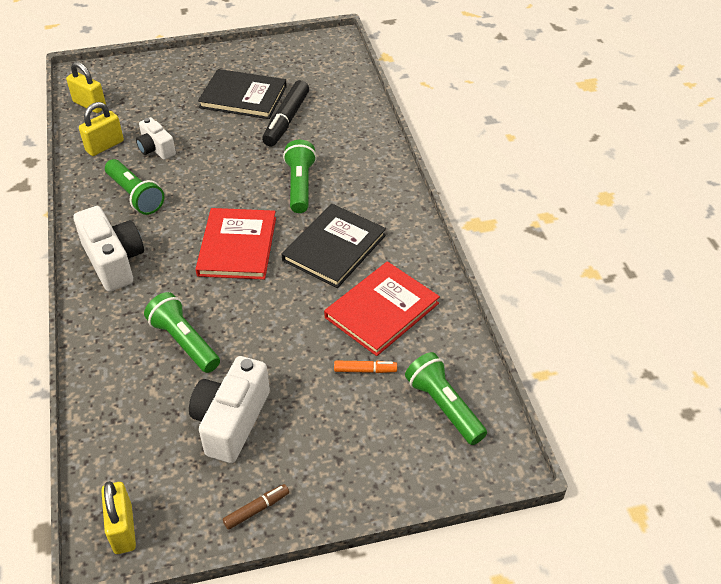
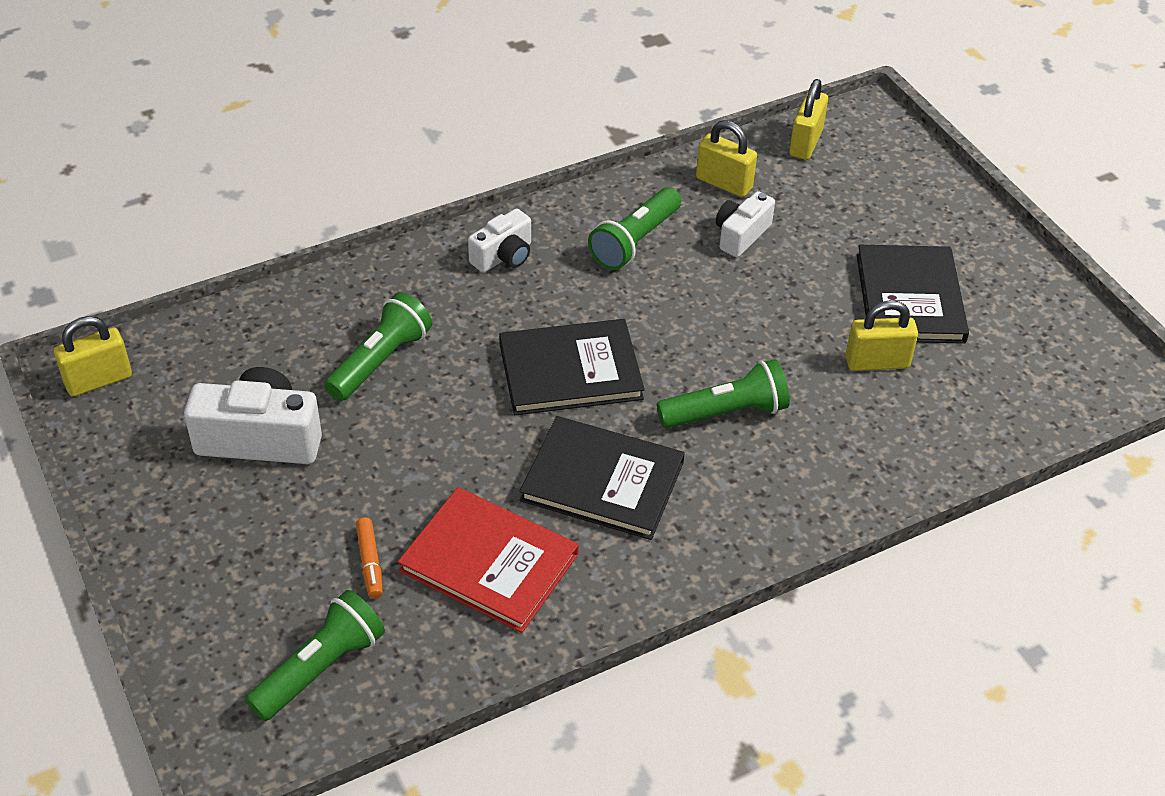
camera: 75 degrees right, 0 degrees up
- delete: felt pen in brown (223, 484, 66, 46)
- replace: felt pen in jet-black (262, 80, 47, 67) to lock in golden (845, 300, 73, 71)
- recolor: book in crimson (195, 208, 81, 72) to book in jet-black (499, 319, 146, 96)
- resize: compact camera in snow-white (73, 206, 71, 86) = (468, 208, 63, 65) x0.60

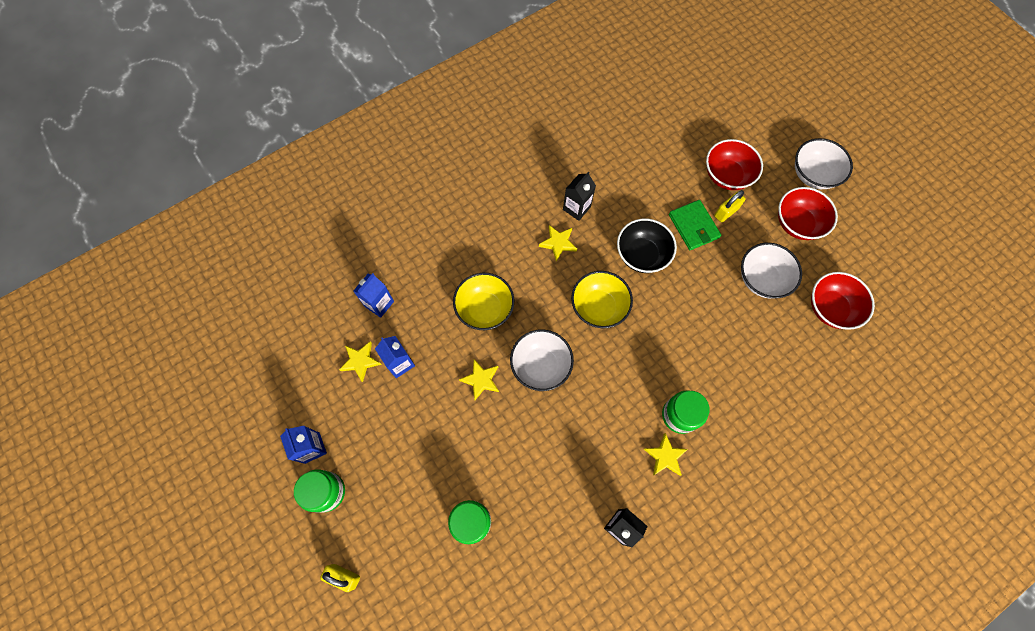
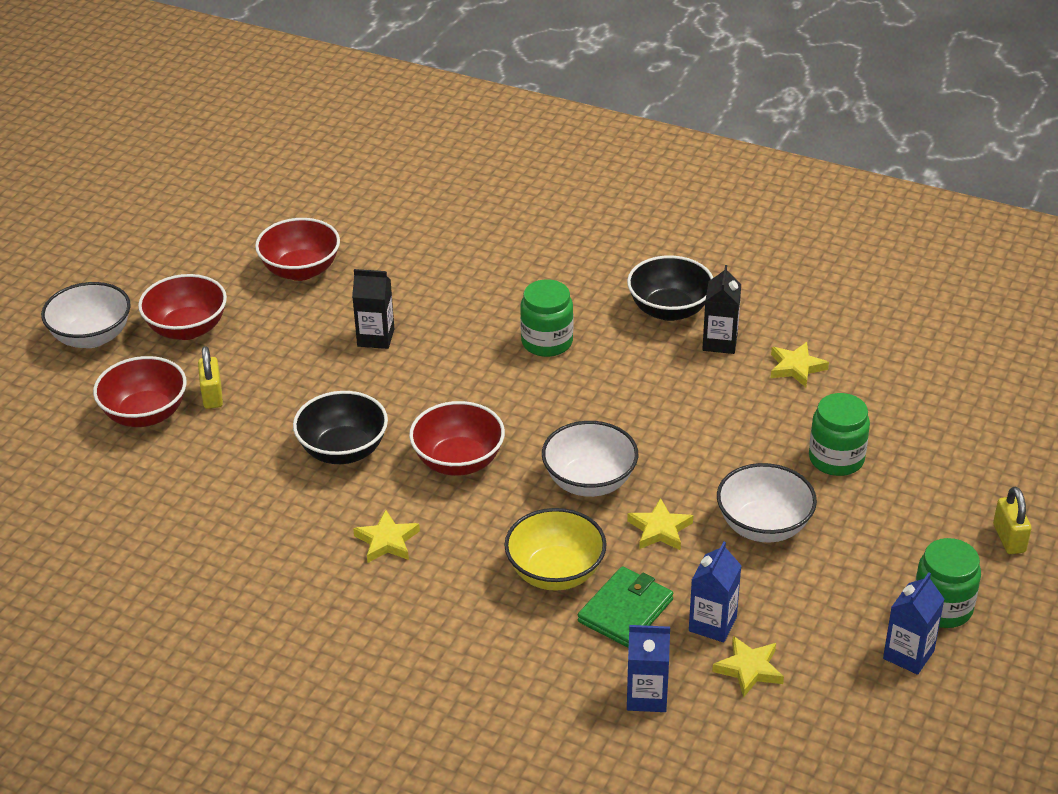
camera: 120 degrees left, 30 degrees down
- insert: deep dish in jet-black (627, 255, 86, 66)
- move: carton in jet-black (563, 171, 33, 50) to (352, 269, 42, 80)
- move: star shape in golden (644, 433, 44, 43) to (771, 342, 58, 45)
- move: billfold in emerald (669, 200, 52, 50) to (578, 566, 95, 82)
- move: deep dish in snow-white (741, 243, 61, 55) to (717, 463, 100, 79)
- recolor: deep dish in golden (571, 271, 62, 57) to deep dish in crimson (409, 401, 96, 75)
- rotate: lock in golden (714, 190, 32, 32) = (198, 346, 25, 63) 60 degrees clockwise

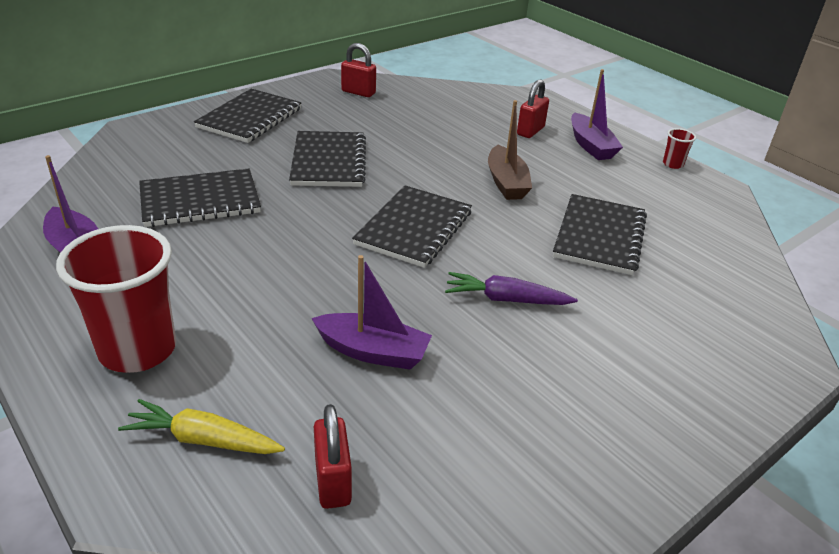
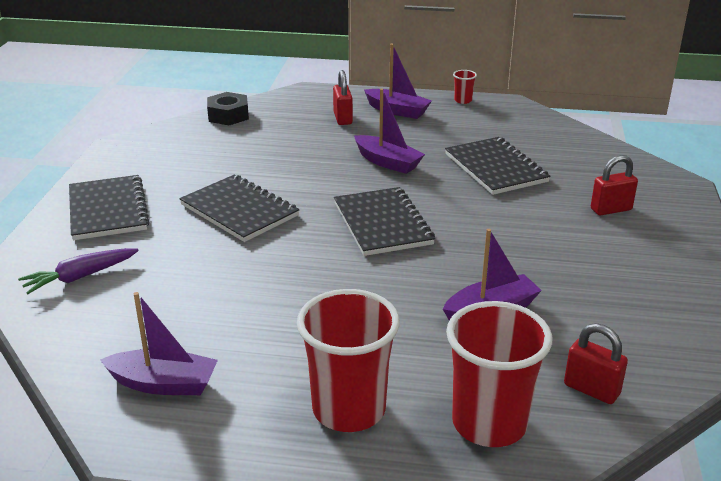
camera: 40 degrees left, 5 degrees down
- delete: notebook in jet-black (139, 169, 122, 58)
- insert: nut in jet-black (207, 92, 42, 33)
- move: lock in crimson (341, 43, 35, 54) to (591, 155, 47, 60)
- move: root vegetable in purple (445, 272, 133, 33) to (18, 248, 121, 46)
- replace: root vegetable in golden (118, 399, 167, 55) to tumbler in crimson (446, 301, 106, 146)
- recolor: boat in brown (488, 100, 44, 100) to boat in purple (354, 88, 71, 86)

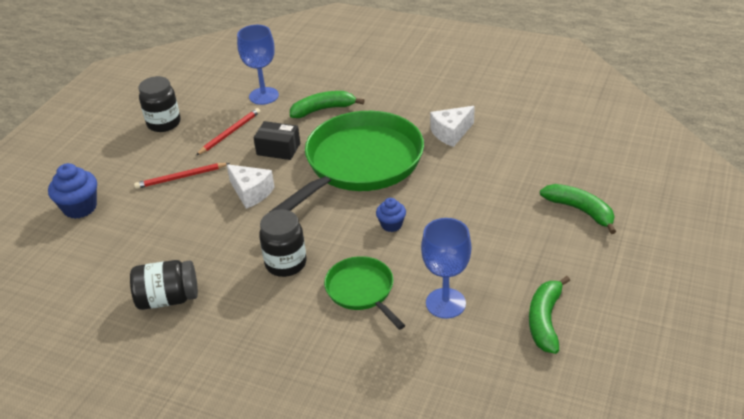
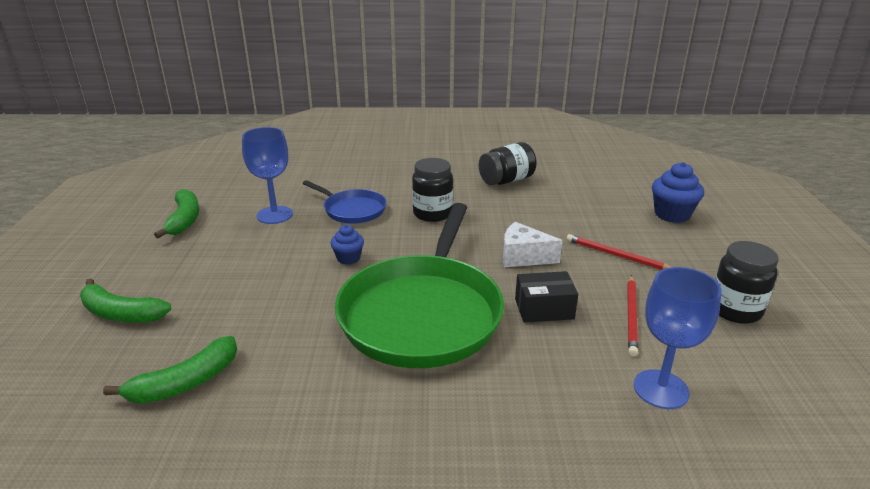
camera: 155 degrees right, 10 degrees down
- delete: cheese in snow-white (430, 106, 45, 41)
- move: banana in emerald (290, 91, 75, 27) to (103, 336, 134, 68)
- recolor: frying pan in emerald (324, 256, 81, 74) to frying pan in blue (302, 180, 85, 44)
- rotate: lead pencil in crimson (134, 163, 96, 26) = (567, 234, 105, 36) 105 degrees counterclockwise

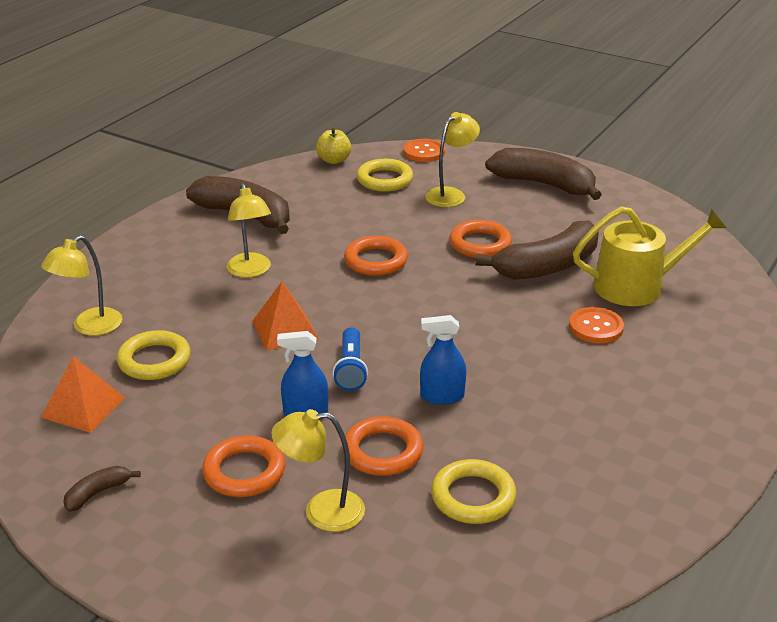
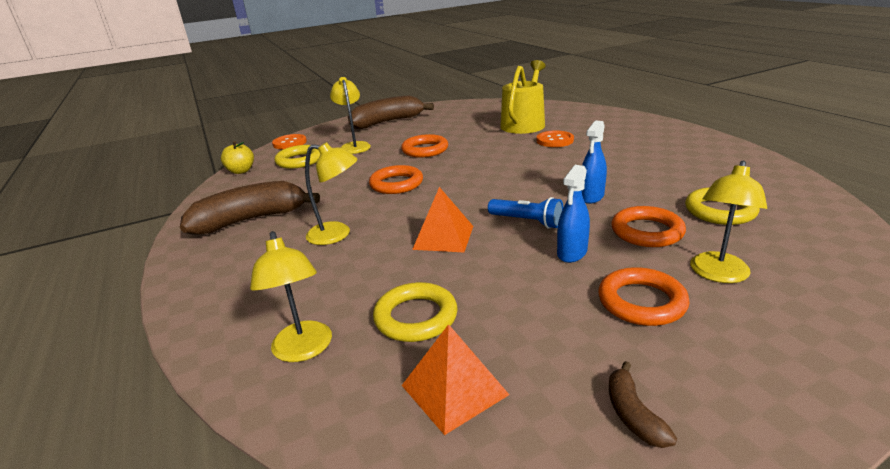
camera: 55 degrees left, 5 degrees down
- delete: banana in brown (475, 221, 124, 58)

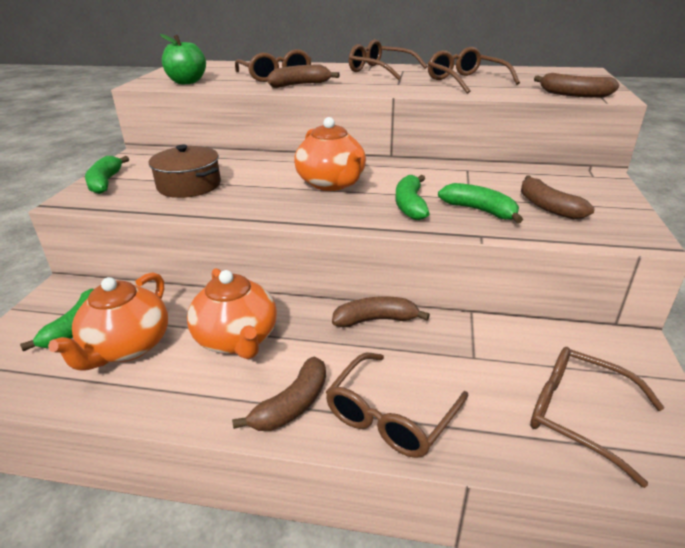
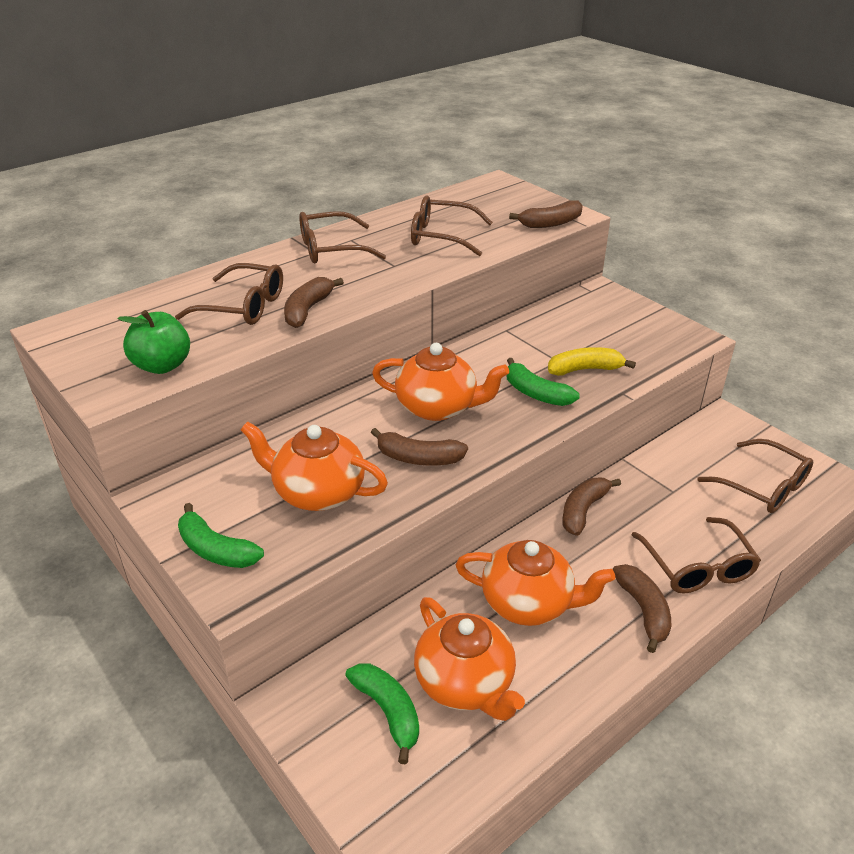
camera: 50 degrees left, 5 degrees up
- move: banana in brown (521, 176, 74, 43) to (371, 428, 97, 37)
- replace: pot in brown (149, 145, 72, 53) to china teapot in orange (241, 421, 147, 90)
- recolor: banana in emerald (438, 183, 85, 40) to banana in golden (548, 347, 88, 29)
- rotate: glasses in brown (530, 347, 134, 141) = (698, 439, 115, 74) 120 degrees counterclockwise

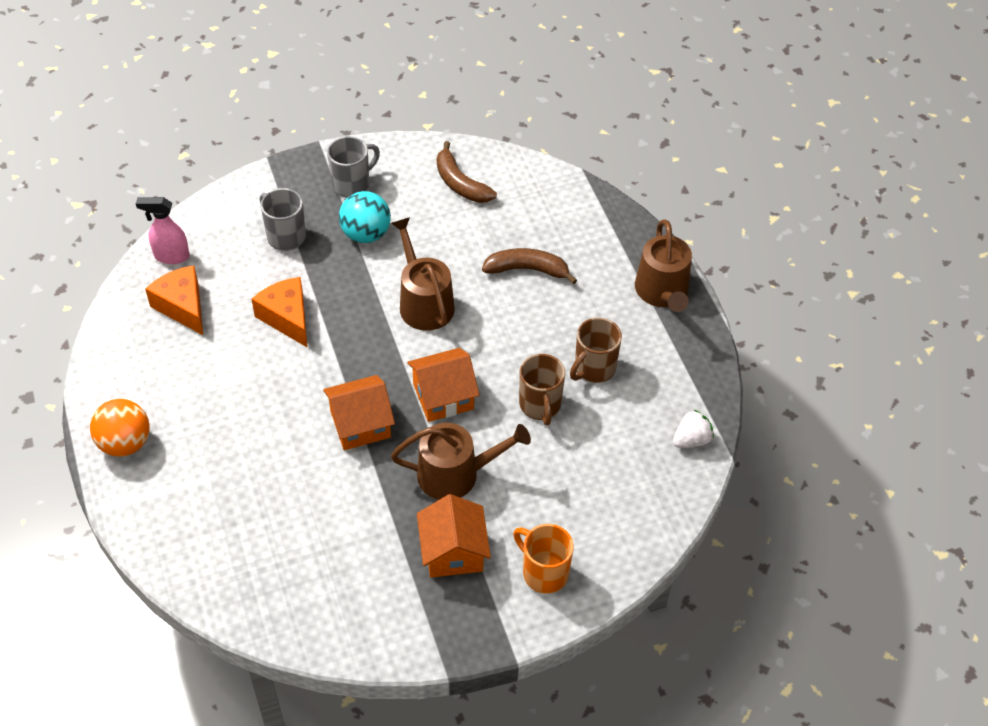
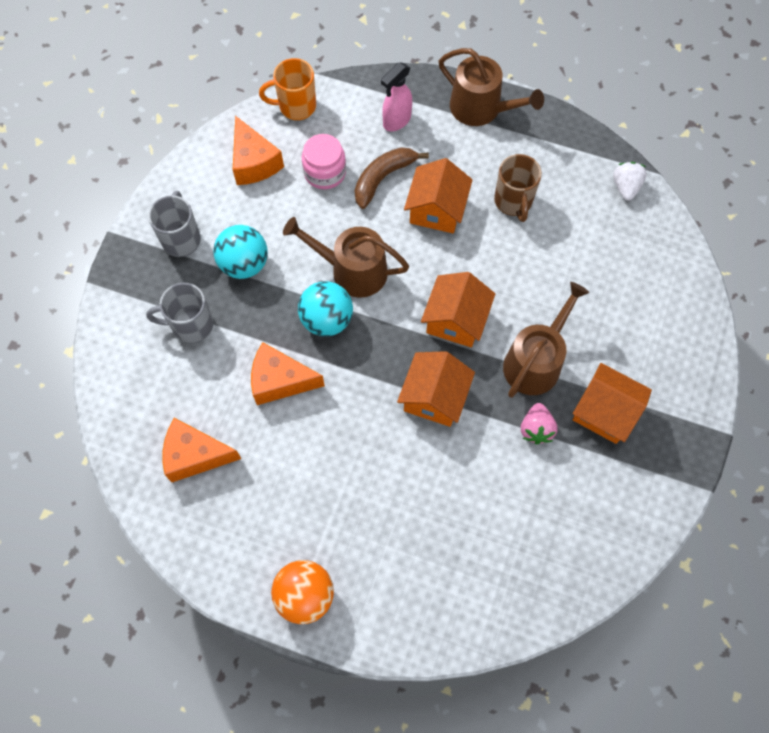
camera: 50 degrees left, 15 degrees up
- delete: mug in brown (519, 354, 46, 71)
- insert: sphere in aqua (298, 281, 55, 55)
- insert: jar in pink (302, 134, 44, 55)
- insert: house in orange (404, 158, 68, 75)
- insert: berry in pink (521, 403, 37, 41)
- move: spray cleaner in pink (136, 197, 54, 67) to (381, 62, 31, 69)
- move: mug in orange (513, 524, 61, 70) to (259, 58, 57, 62)
- replace: banana in brown (437, 141, 60, 62) to cheese in orange (233, 116, 51, 69)

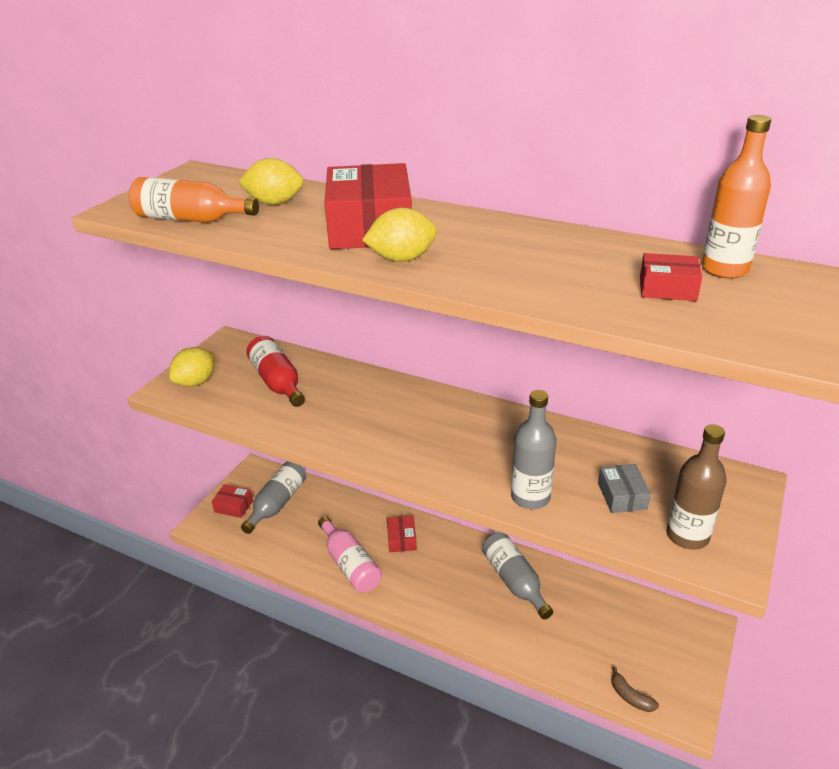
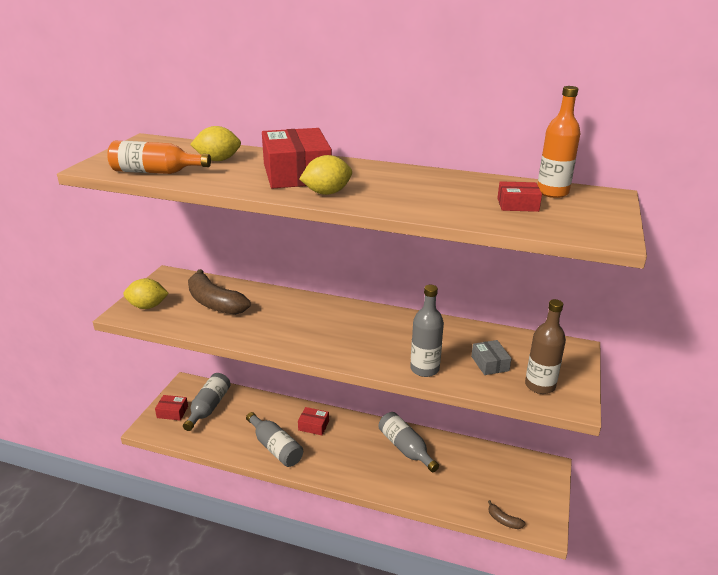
camera: 10 degrees left, 5 degrees down
- replace: flask in crimson (246, 336, 59, 71) to banana in brown (188, 269, 63, 46)
- recolor: flask in pink (318, 516, 64, 77) to flask in gray (246, 412, 57, 55)
- rotate: lemon in golden (169, 347, 45, 40) = (123, 278, 46, 31) 60 degrees clockwise
- rotate: parcel in crimson (387, 516, 30, 36) = (298, 407, 31, 28) 60 degrees counterclockwise

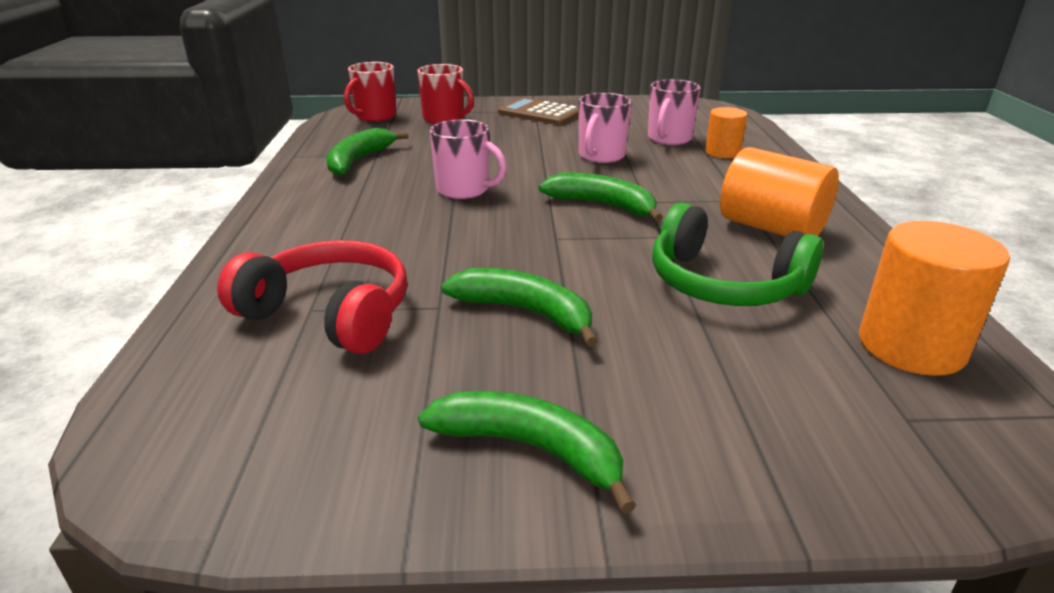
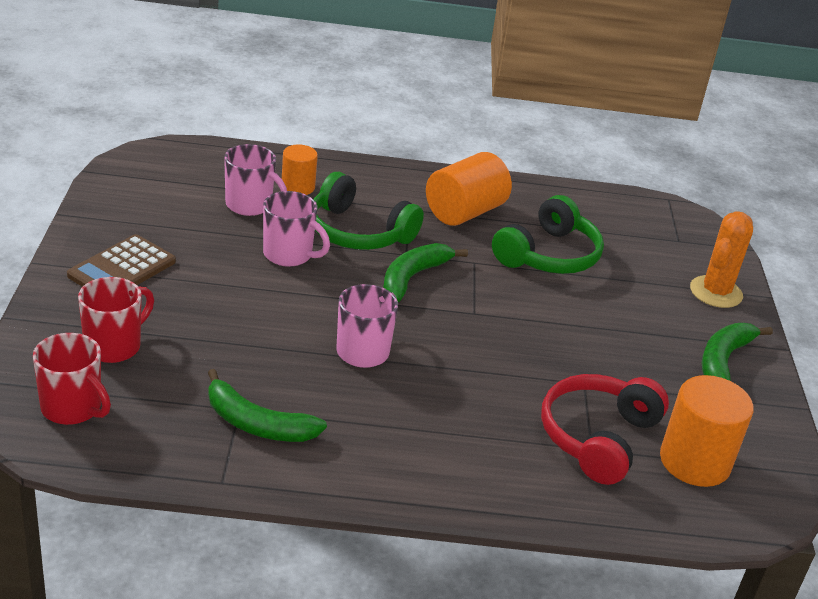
camera: 90 degrees left, 5 degrees up
- delete: banana in emerald (441, 268, 157, 79)
- insert: headphones in emerald (314, 172, 110, 78)
- insert: saguaro cactus in orange (690, 211, 63, 97)
- move: cylinder in orange (859, 221, 151, 155) to (660, 375, 94, 112)

